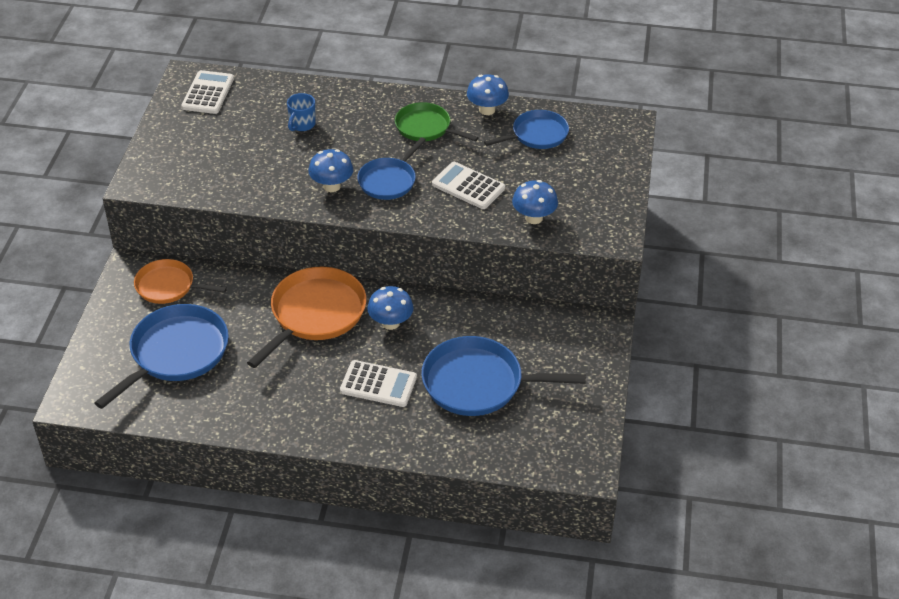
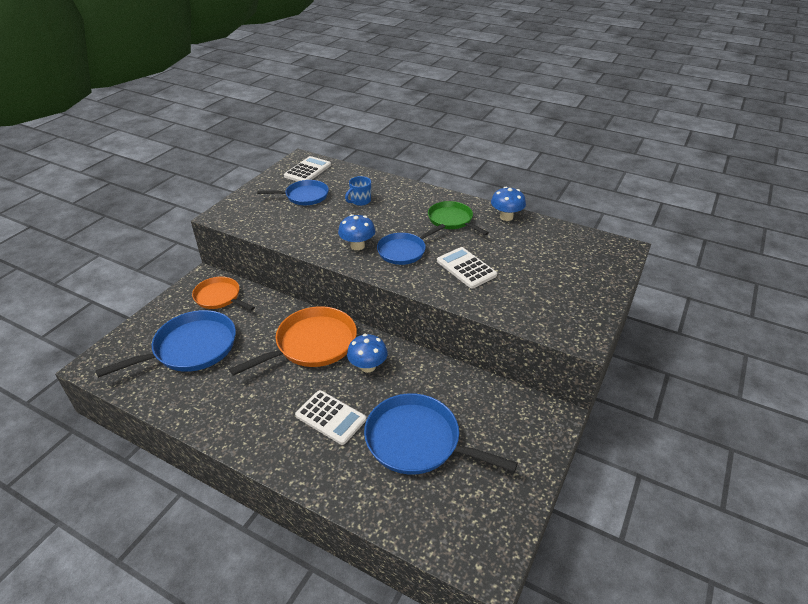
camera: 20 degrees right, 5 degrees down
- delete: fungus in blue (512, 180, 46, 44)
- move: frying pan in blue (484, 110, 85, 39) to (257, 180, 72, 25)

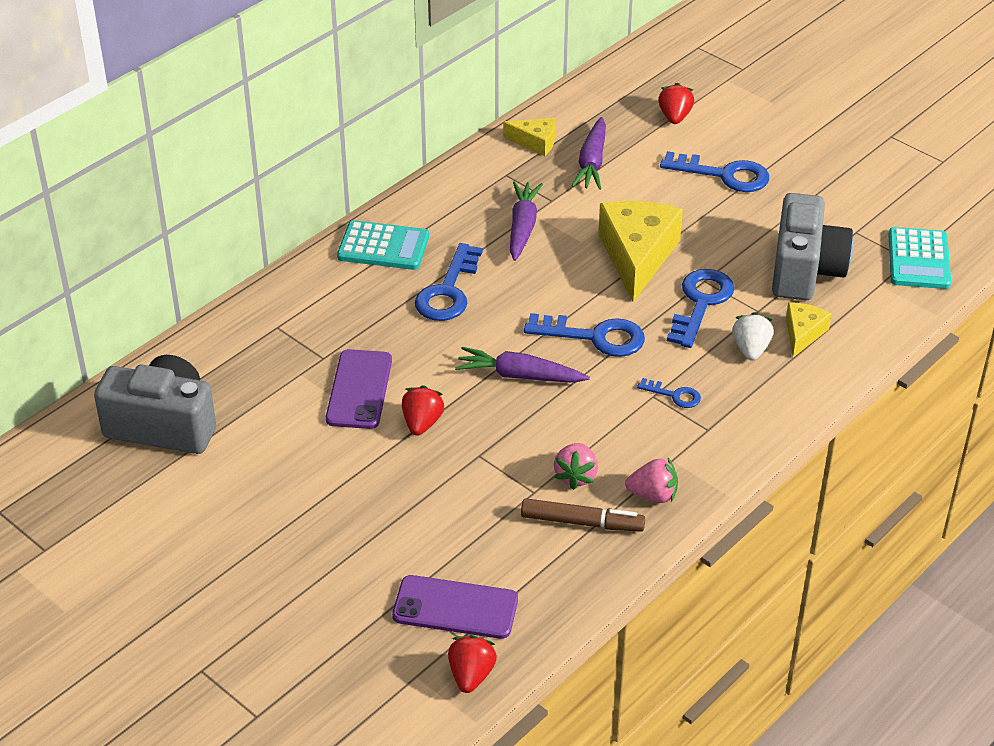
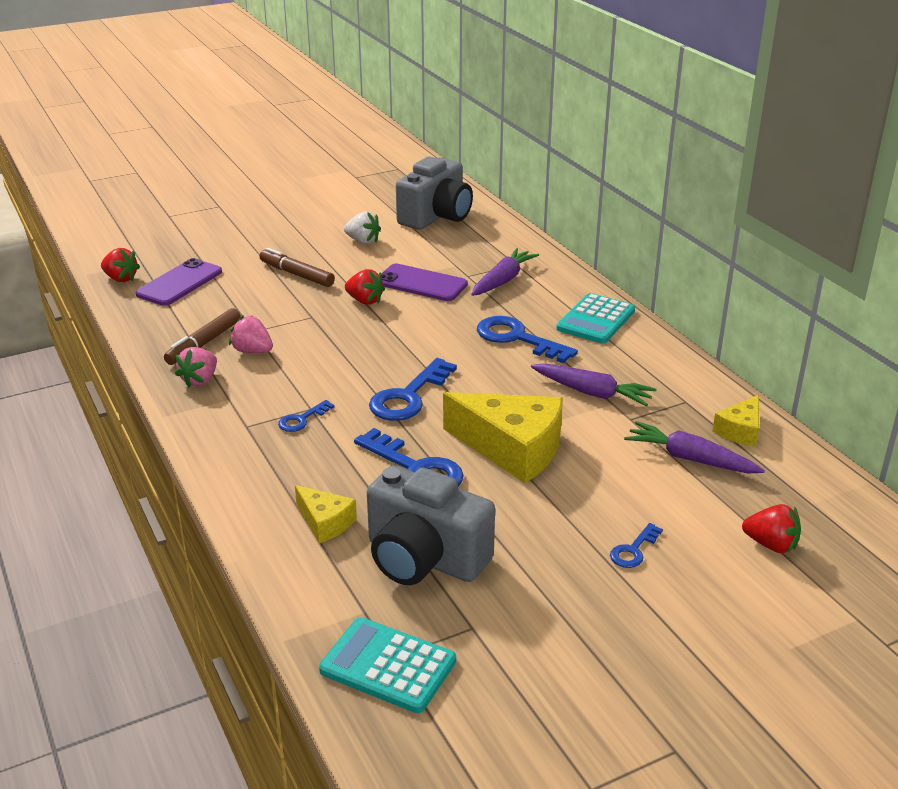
camera: 110 degrees right, 10 degrees down
- insert: felt pen in brown (259, 248, 76, 39)
- move: root vegetable in purple (455, 347, 135, 36) to (471, 248, 68, 48)
- move: berry in snow-white (732, 312, 42, 49) to (344, 212, 37, 32)
- resize: key in blue (660, 151, 109, 41) = (610, 523, 53, 45) x0.52

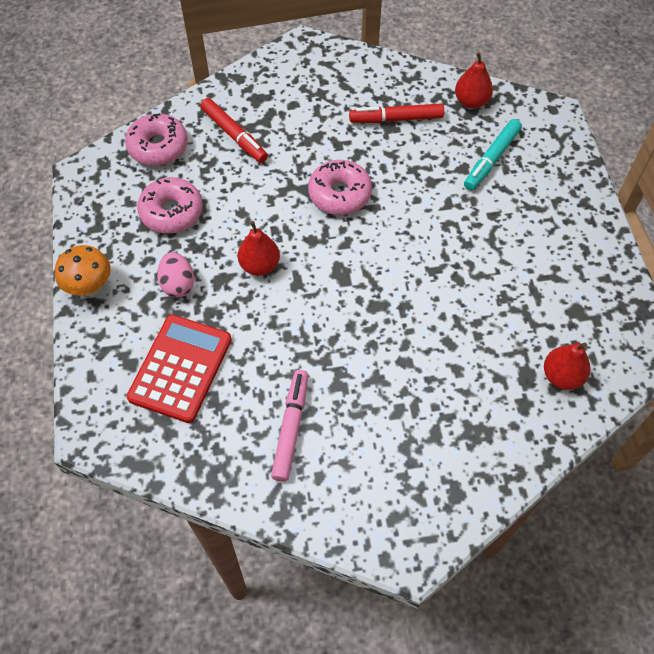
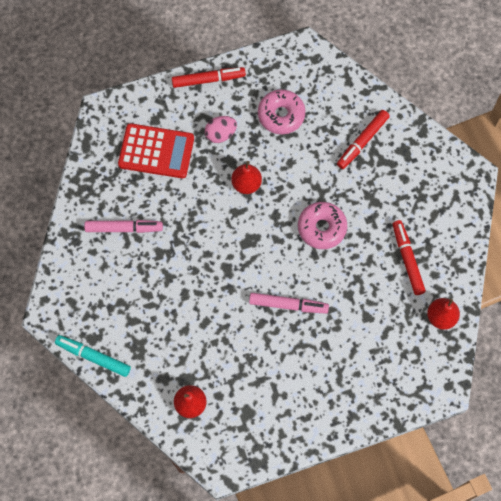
camera: 80 degrees right, 10 degrees up
- delete: glazed donut in pink (125, 113, 63, 53)
- insert: felt pen in pink (249, 293, 80, 21)
- move: felt pen in aqua (464, 119, 58, 71) to (55, 335, 76, 42)
- replace: fungus in orange (55, 245, 56, 51) to felt pen in crimson (172, 67, 74, 21)

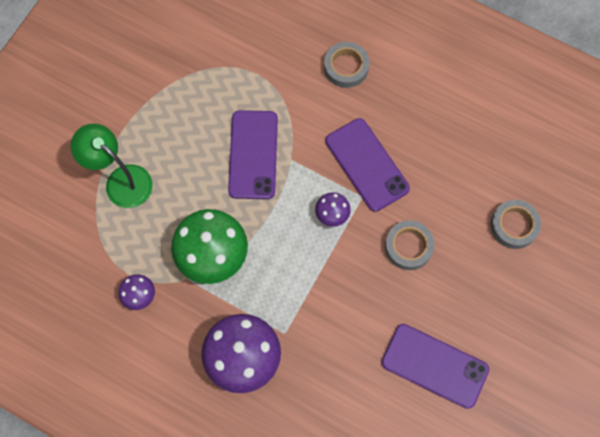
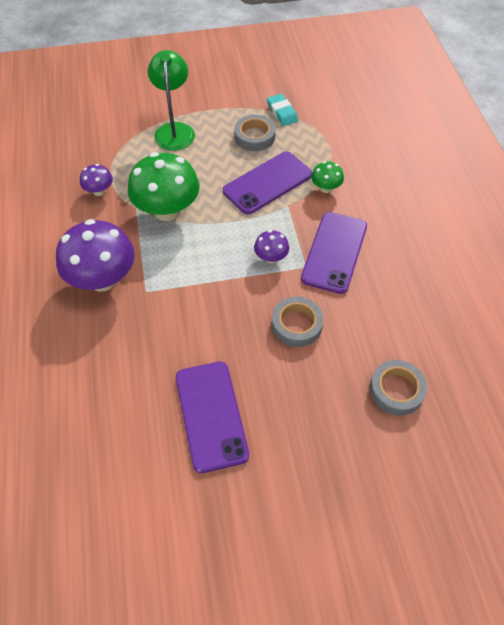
camera: 50 degrees right, 15 degrees down
- insert: eraser in aqua (267, 94, 31, 32)
- insert: fungus in emerald (311, 161, 33, 32)
- move: tape in gray (324, 42, 45, 46) to (234, 115, 42, 36)

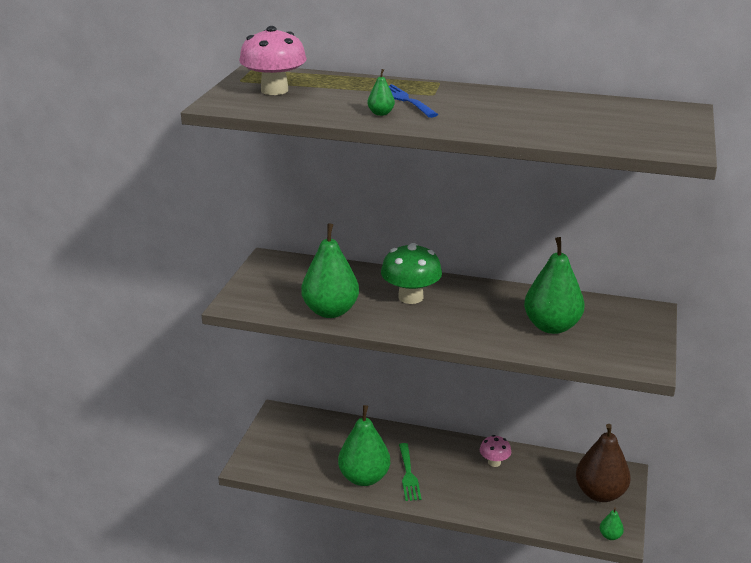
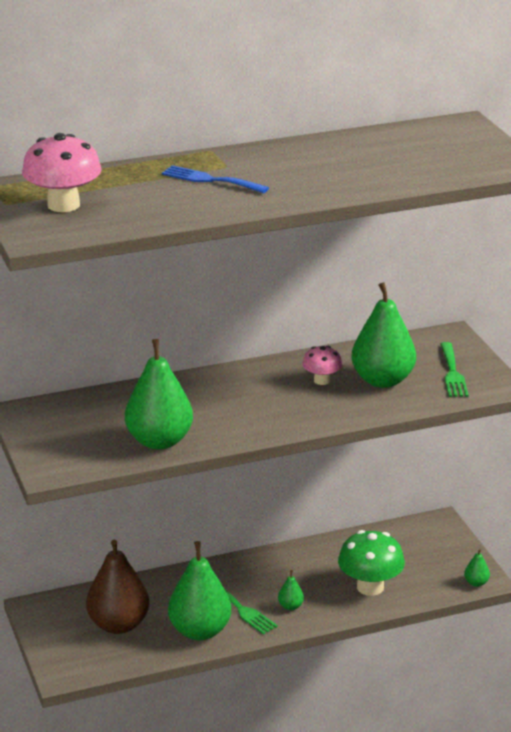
camera: 35 degrees left, 0 degrees up
- insert: dinner fork in emerald (441, 342, 28, 55)
- move: toy pear in emerald (368, 69, 27, 47) to (278, 570, 26, 40)
- move: fungus in emerald (381, 243, 61, 61) to (338, 530, 67, 66)
- move: fungus in pink (479, 435, 32, 32) to (302, 346, 40, 39)
- move: toy pear in brown (576, 424, 55, 78) to (86, 540, 63, 94)

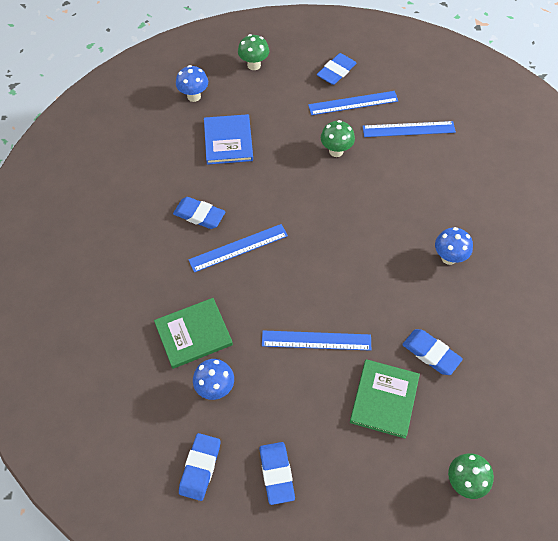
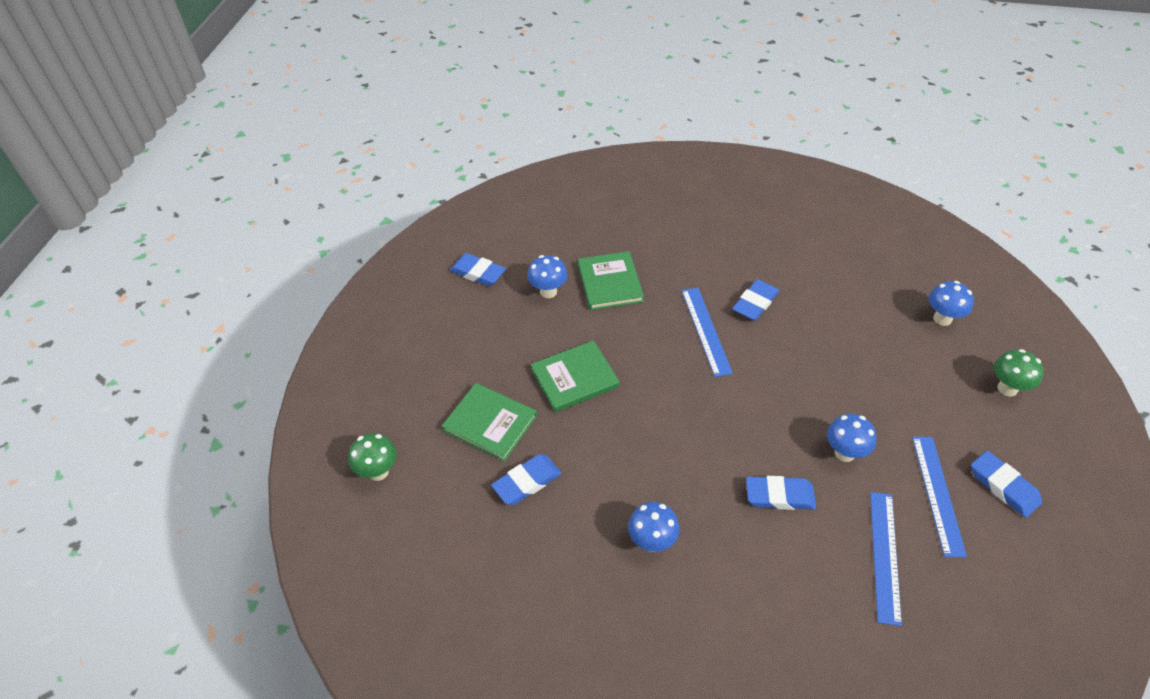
camera: 105 degrees right, 10 degrees down
- delete: book in blue (204, 114, 49, 51)
- move: eraser in blue (259, 442, 36, 63) to (746, 476, 70, 34)
- replace: straightedge in blue (262, 330, 109, 21) to book in emerald (531, 340, 89, 72)
- recolor: fungus in emerald (321, 120, 34, 37) to fungus in blue (827, 414, 49, 48)

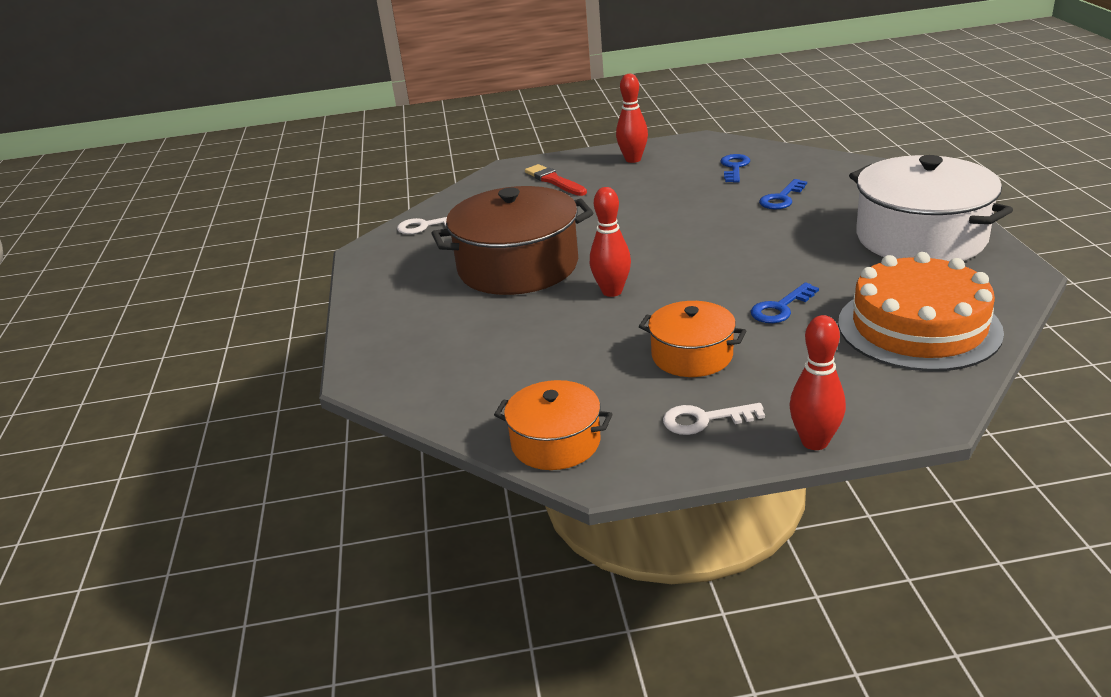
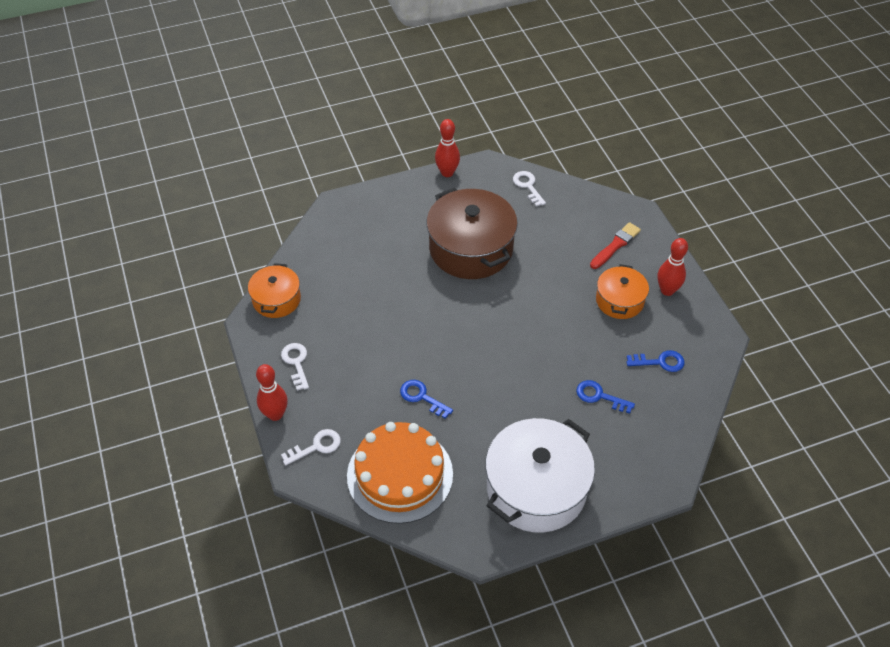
camera: 75 degrees right, 20 degrees up
- insert: key in snow-white (281, 429, 60, 37)
- move: skittle in crimson (590, 187, 41, 110) to (435, 119, 25, 58)
- move: pot in orange (639, 301, 107, 76) to (596, 264, 53, 55)

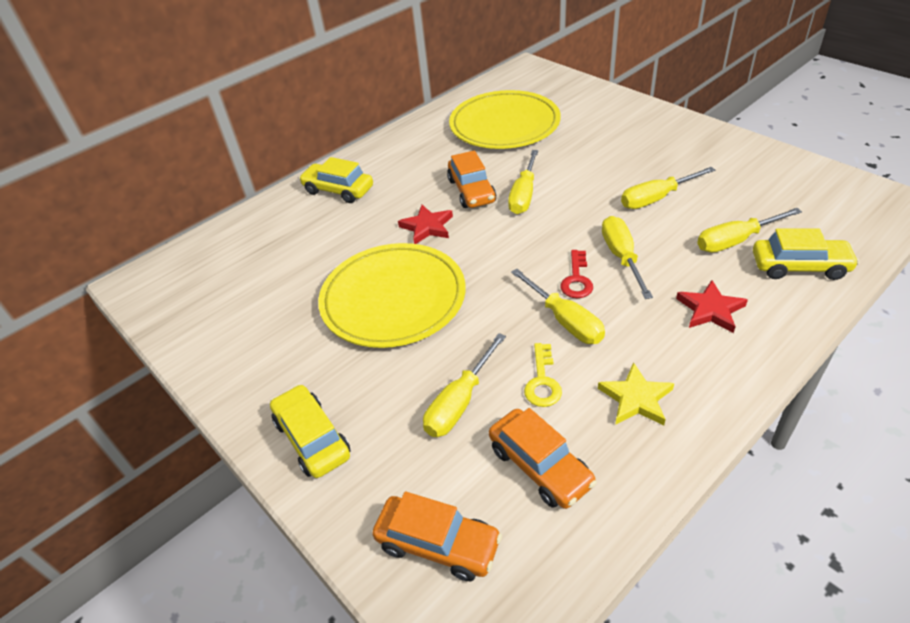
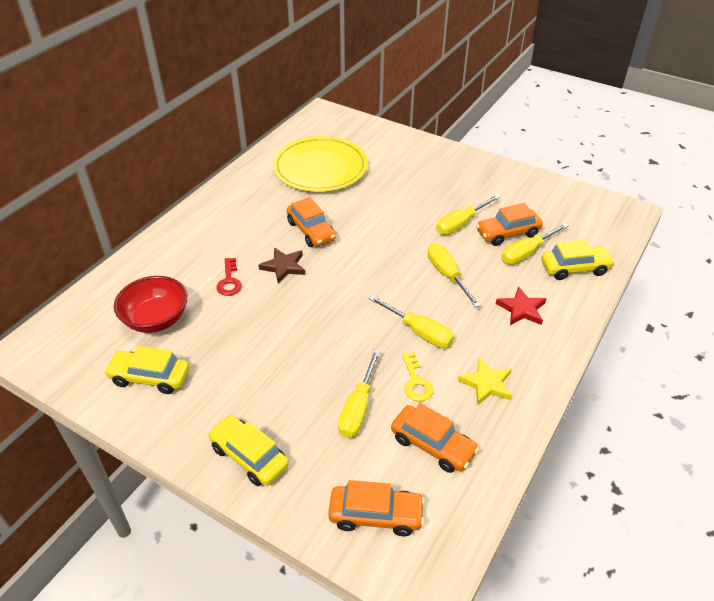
camera: 20 degrees left, 0 degrees up
- delete: dinner plate in golden (318, 243, 148, 105)
- delete: screwdriver in golden (508, 150, 30, 64)
- insert: deep dish in crimson (114, 276, 73, 57)
- insert: car in orange (476, 203, 67, 43)
- move: car in golden (299, 157, 74, 46) to (104, 346, 85, 48)
- move: key in crimson (560, 250, 33, 48) to (217, 258, 25, 38)
- recolor: star shape in crimson (398, 205, 55, 39) to star shape in brown (259, 248, 46, 36)

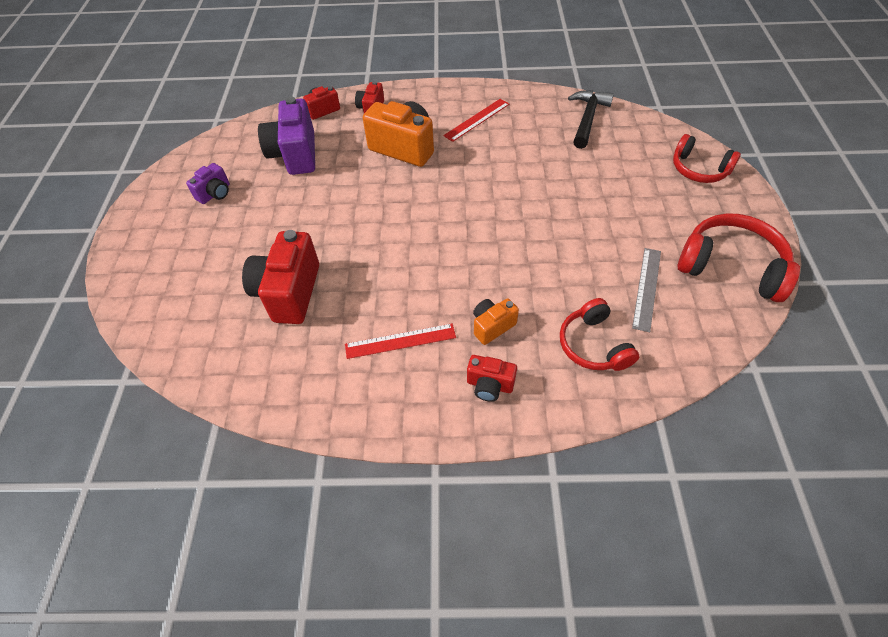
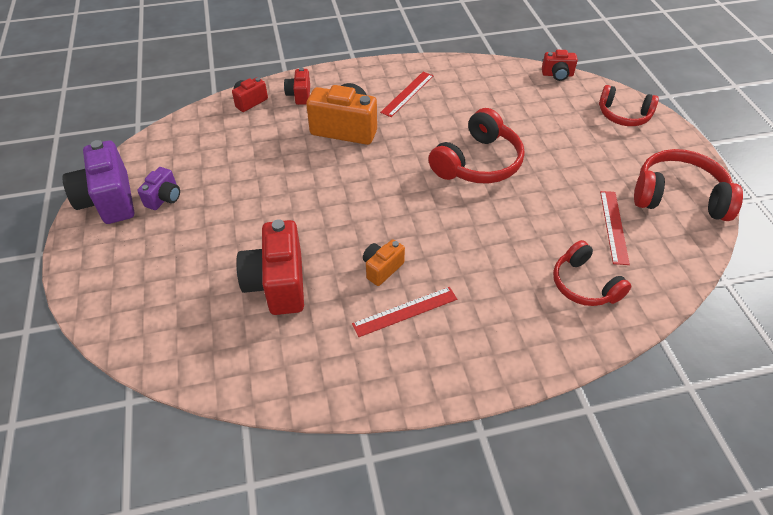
camera: 15 degrees left, 5 degrees down
- delete: claw hammer in jet-black (568, 90, 46, 59)
- insert: headphones in crimson (428, 108, 97, 75)
- move: compact camera in purple (258, 97, 57, 78) to (63, 140, 71, 84)
- move: compact camera in crimson (467, 355, 50, 47) to (542, 50, 36, 31)
- move: compact camera in orange (473, 298, 46, 47) to (363, 239, 42, 47)
- recolor: straightedge in gray (632, 248, 29, 84) to straightedge in crimson (600, 191, 30, 74)

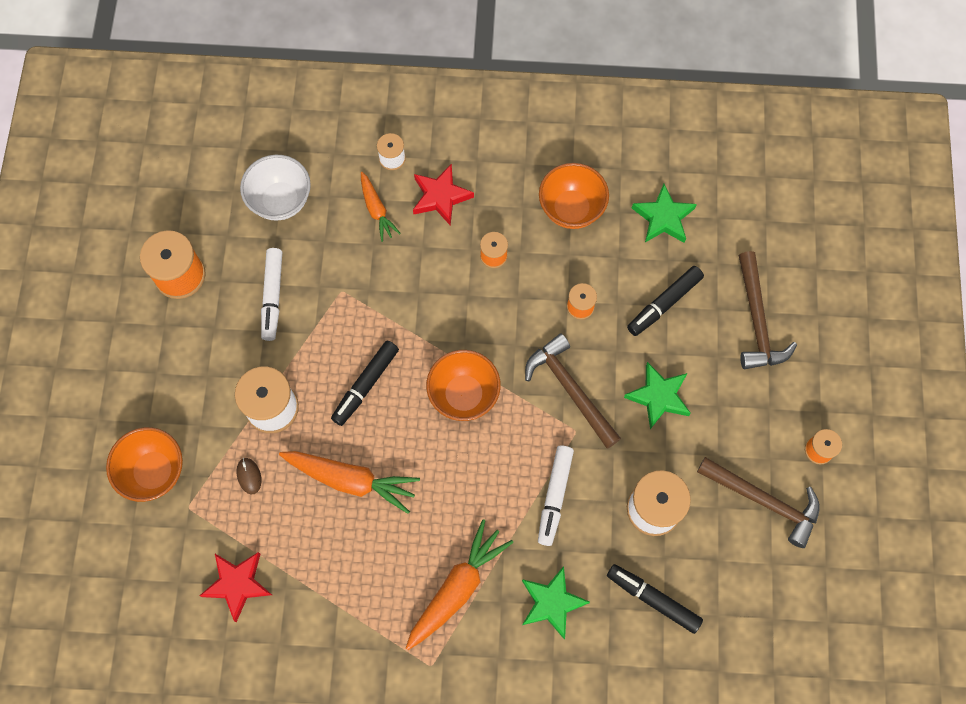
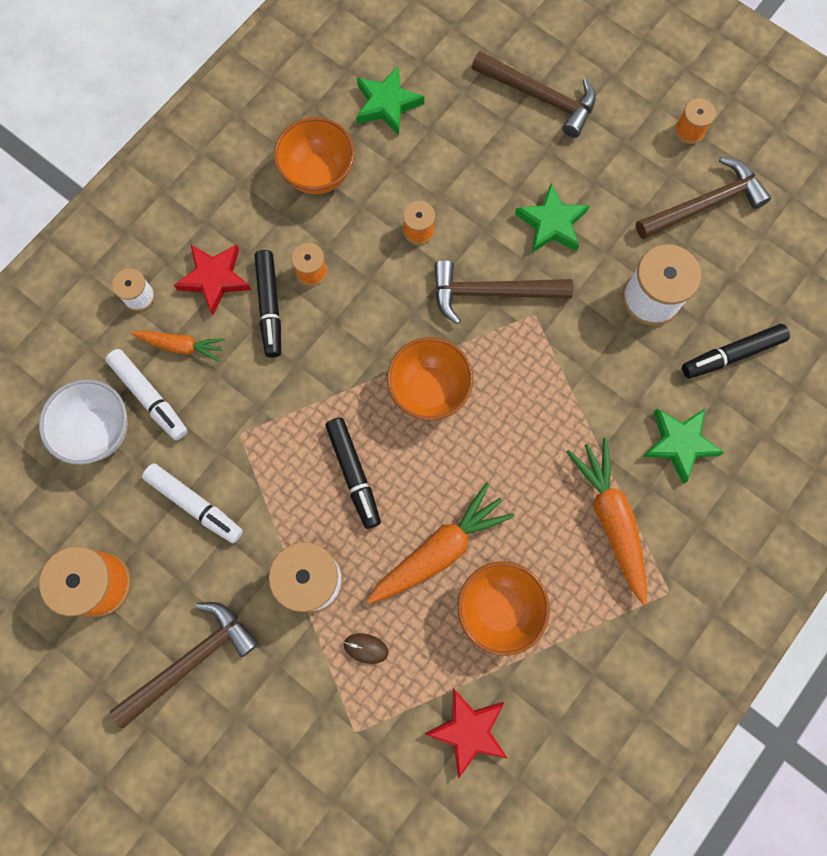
camera: 55 degrees left, 5 degrees up
- insert: claw hammer in brown (110, 602, 149, 126)
- move: deep dish in orange (106, 427, 77, 75) to (458, 561, 92, 95)
- move: felt pen in snow-white (538, 445, 36, 101) to (105, 349, 83, 92)
- move: felt pen in jet-black (627, 266, 77, 70) to (255, 250, 26, 107)

